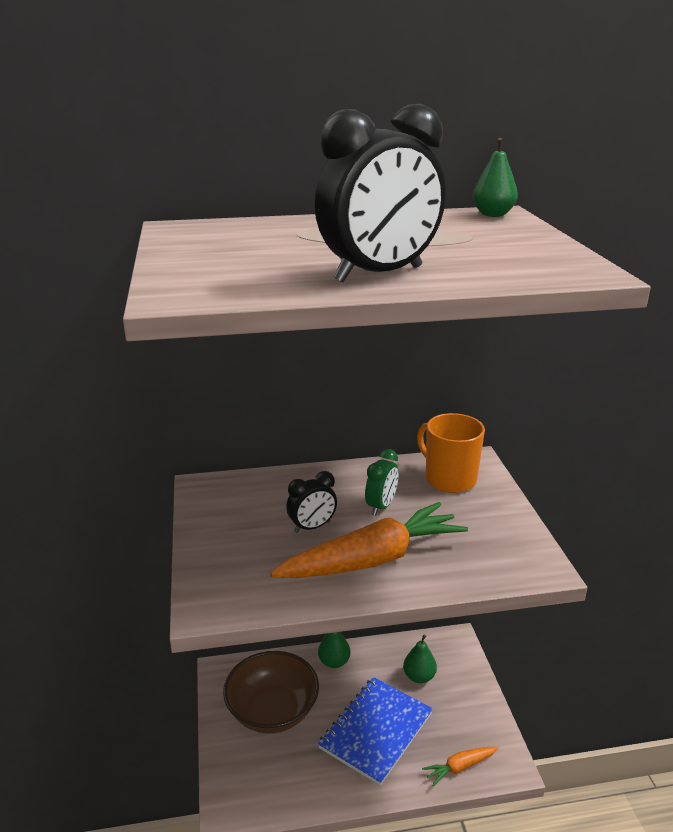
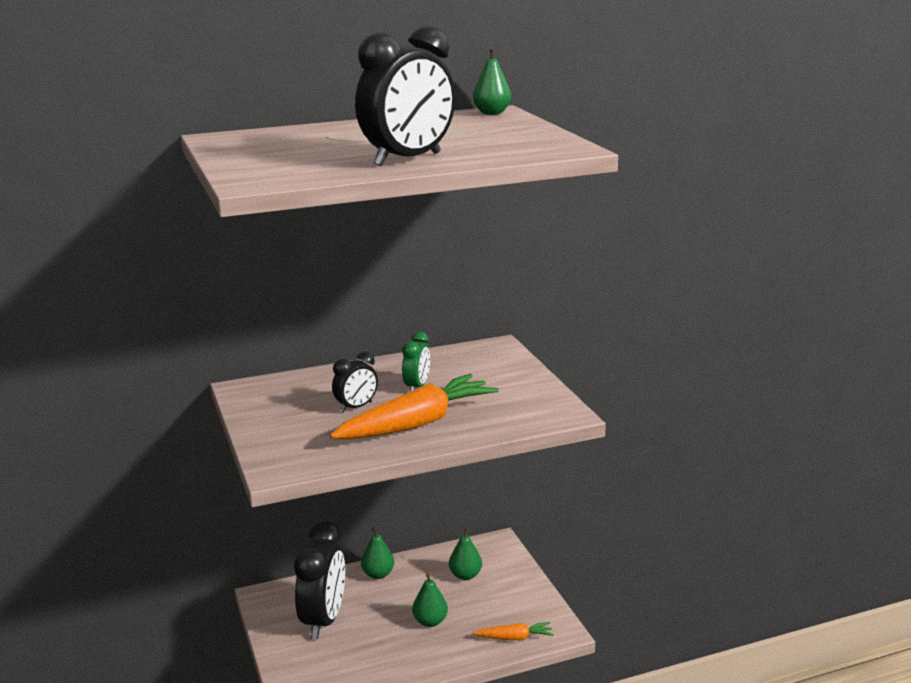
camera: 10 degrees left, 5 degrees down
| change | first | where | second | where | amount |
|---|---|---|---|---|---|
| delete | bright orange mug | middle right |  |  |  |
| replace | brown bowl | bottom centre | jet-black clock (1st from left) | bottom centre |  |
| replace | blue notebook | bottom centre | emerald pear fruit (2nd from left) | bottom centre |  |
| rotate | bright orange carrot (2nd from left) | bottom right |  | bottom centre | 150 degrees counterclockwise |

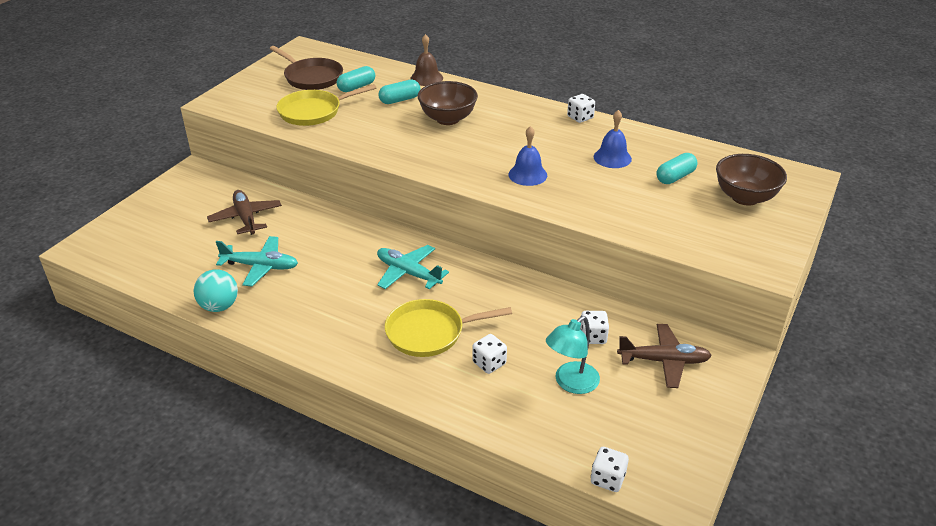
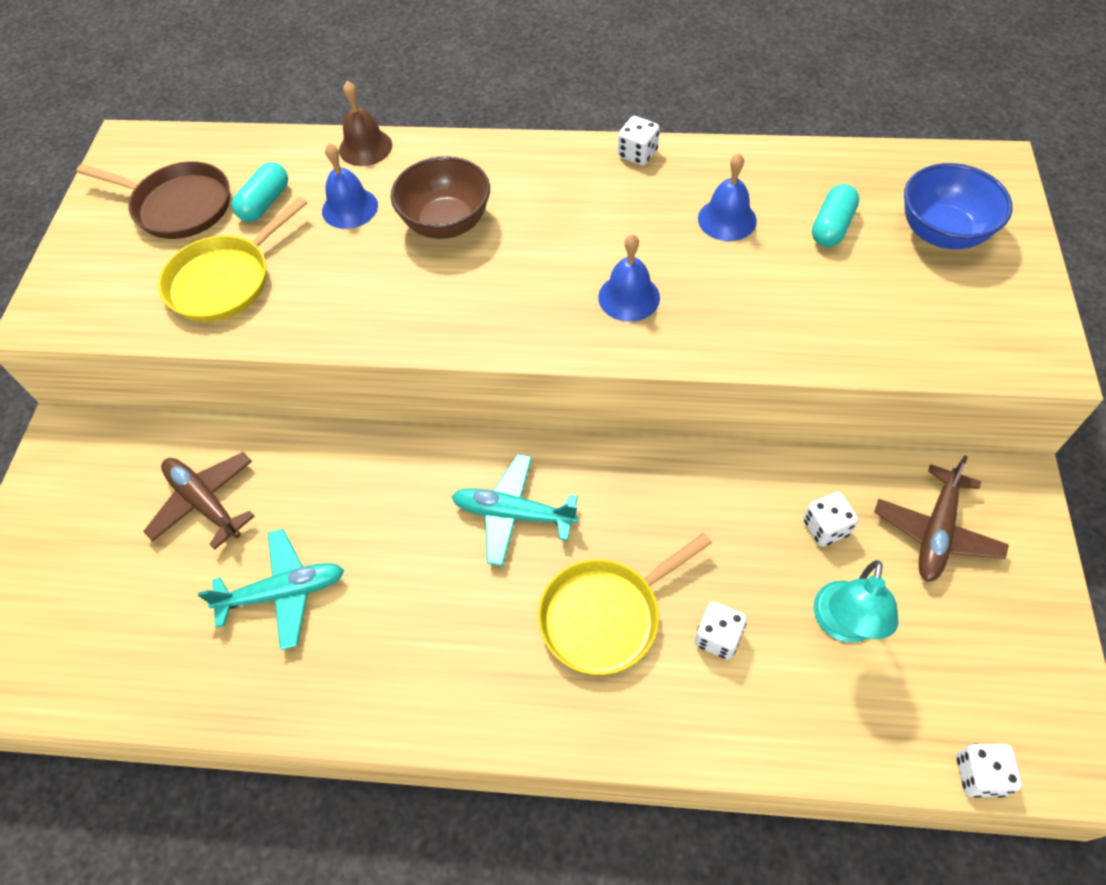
camera: 20 degrees left, 20 degrees up
| change | first | where | second | where | amount |
|---|---|---|---|---|---|
| replace | turquoise capsule (2nd from left) | top centre | blue school bell (1st from left) | top left |  |
| recolor | brown bowl (2nd from left) | middle right | blue bowl | top right |  |
| delete | turquoise ball | middle left |  |  |  |
| rotate | brown toy plane (2nd from left) | bottom right |  | middle right | 135 degrees clockwise |

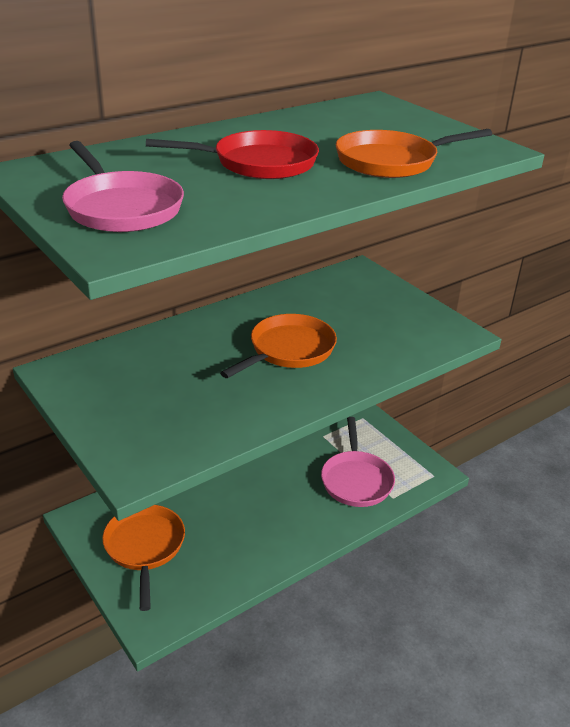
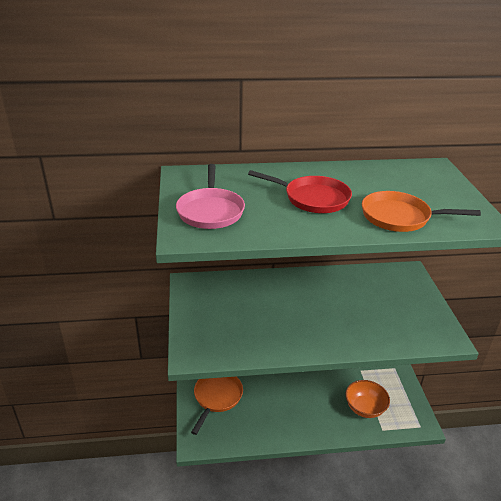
camera: 30 degrees right, 0 degrees up
| change | first | where | second | where | amount |
|---|---|---|---|---|---|
| delete | bright orange pan (2nd from left) | centre |  |  |  |
| replace | pink pan (2nd from left) | centre | bright orange bowl | bottom right |  |

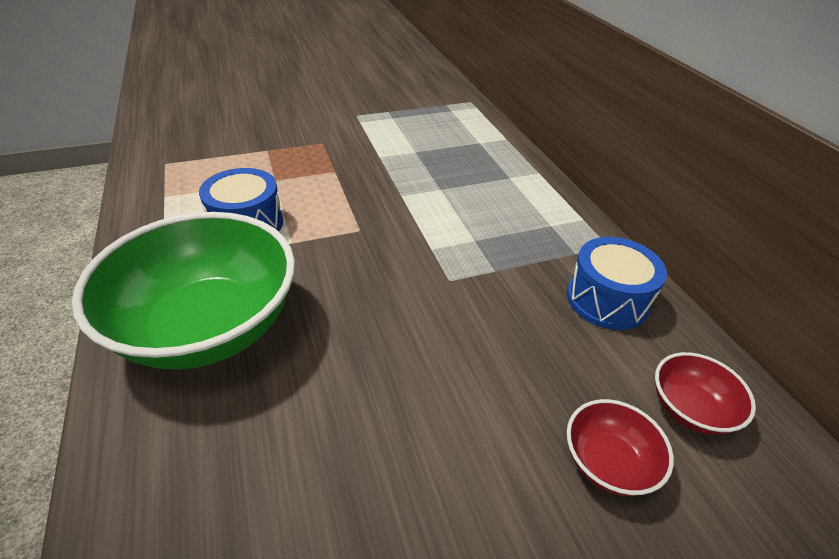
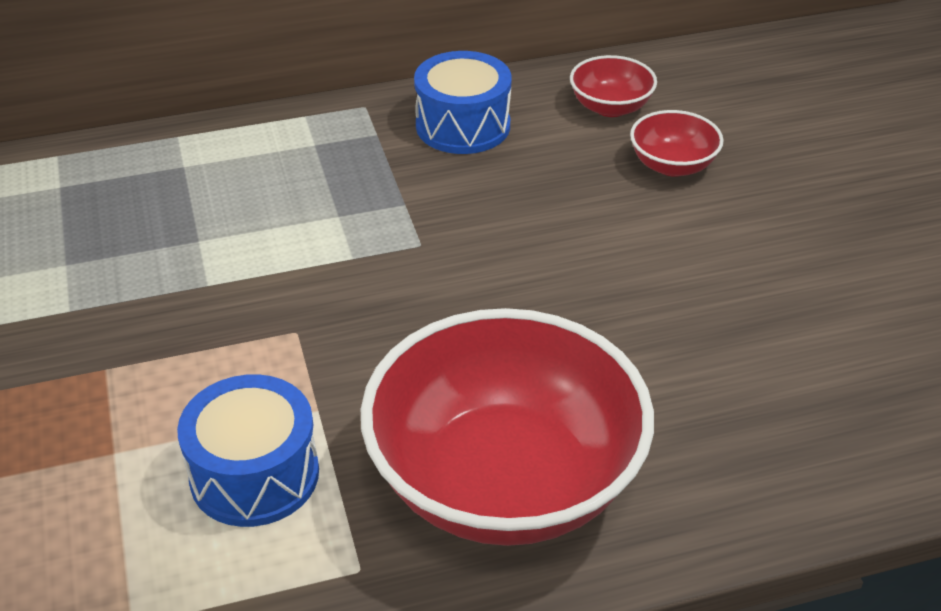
camera: 85 degrees left, 0 degrees up
| change | first | where | second | where | amount |
|---|---|---|---|---|---|
| recolor | emerald bowl | middle left | scarlet bowl (1st from left) | bottom centre |  |

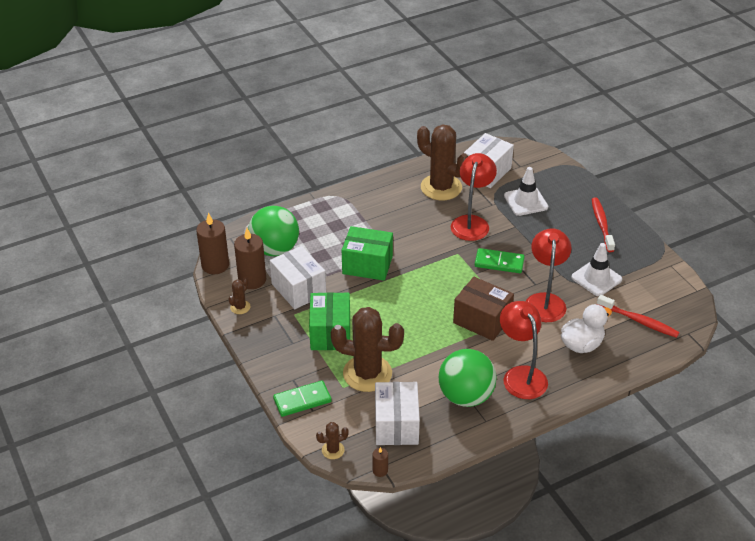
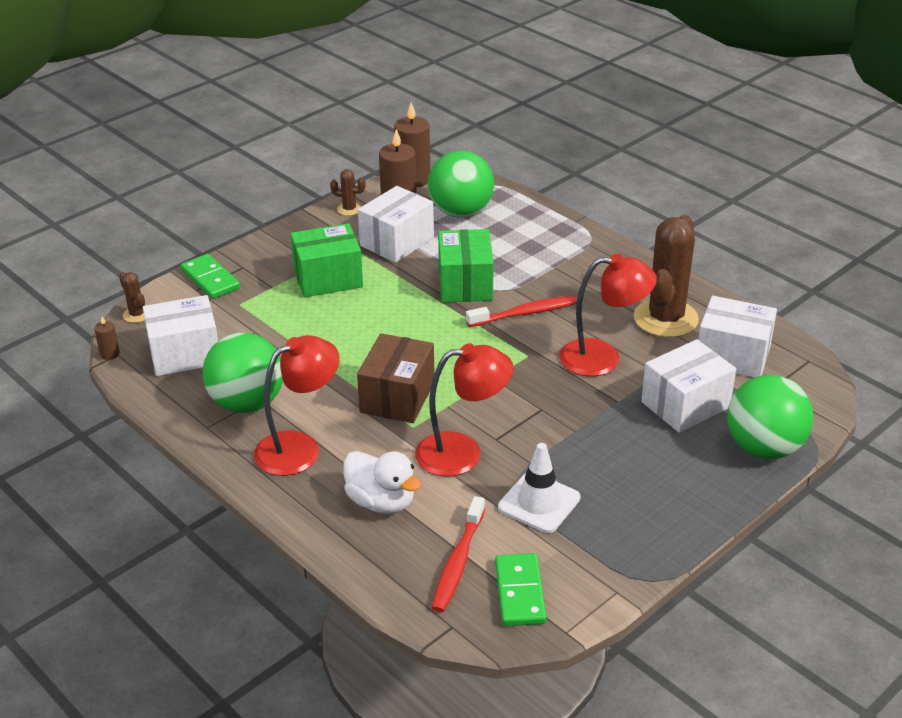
camera: 75 degrees right, 5 degrees down
| change | first | where | second | where | amount |
|---|---|---|---|---|---|
| replace | pure white road cone (1st from left) | middle right | pure white parcel (3rd from left) | middle right |  |
| move | scarlet toothbrush (1st from left in the first image) | middle right | scarlet toothbrush (2nd from left) | centre |  |
| move | emerald domino piece (2nd from left) | centre |  | bottom centre |  |
| delete | brown prickly plant (3rd from left) | centre |  |  |  |
| insert |  |  | emerald ball (3rd from left) | middle right |  |

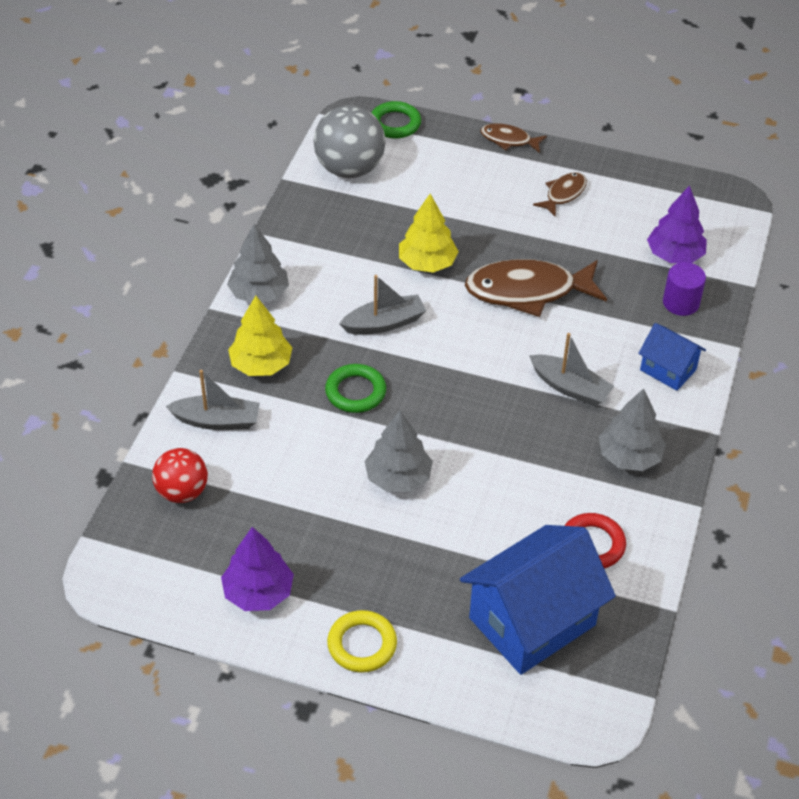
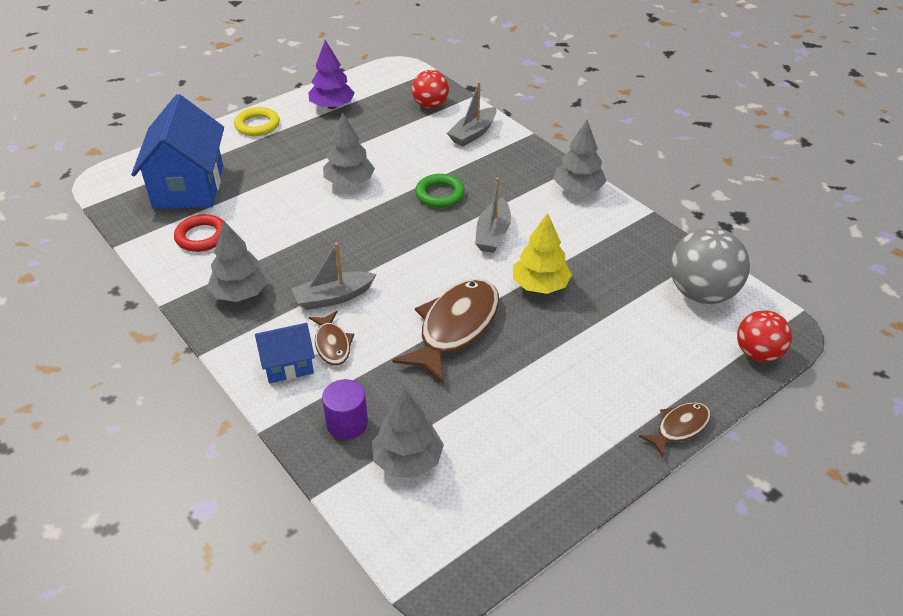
camera: 125 degrees right, 5 degrees down
| change | first | where | second | where | amount |
|---|---|---|---|---|---|
| replace | emerald torus (2nd from left) | top centre | scarlet ball (2nd from left) | middle right |  |
| move | brown toy fish (3rd from left in the first image) | top right | brown toy fish (1st from left) | centre |  |
| recolor | purple toy tree (2nd from left) | top right | gray toy tree (3rd from left) | bottom centre |  |
| delete | yellow toy tree (1st from left) | middle left |  |  |  |

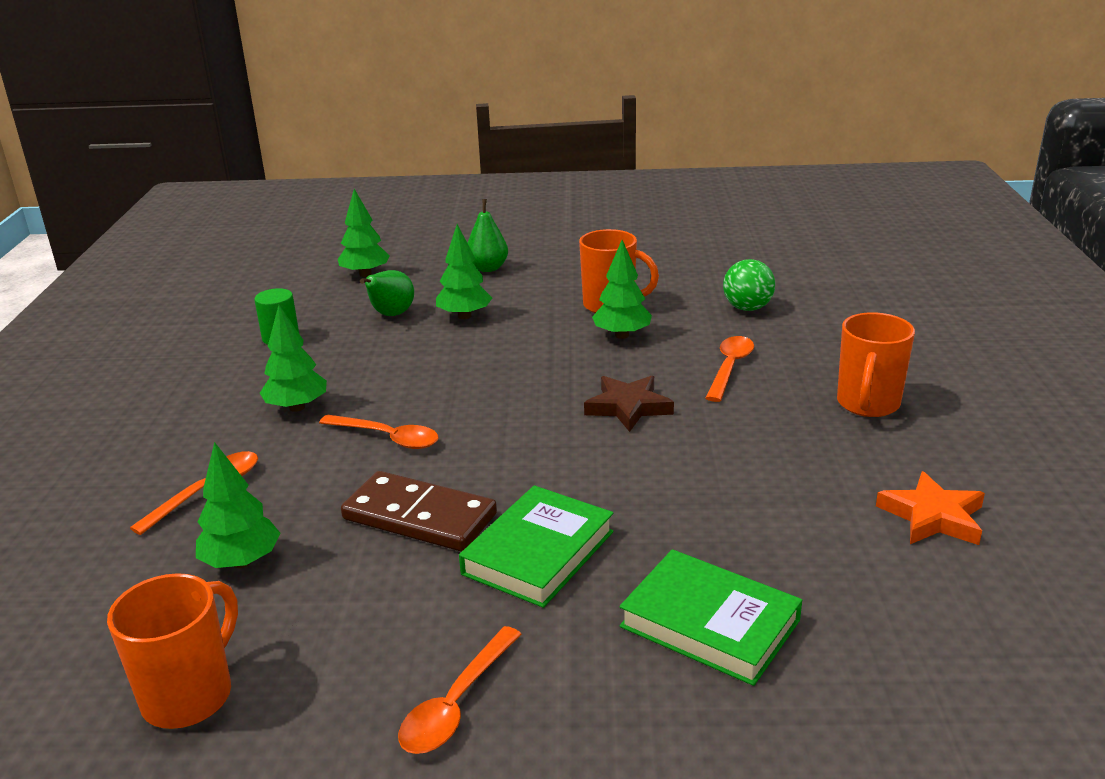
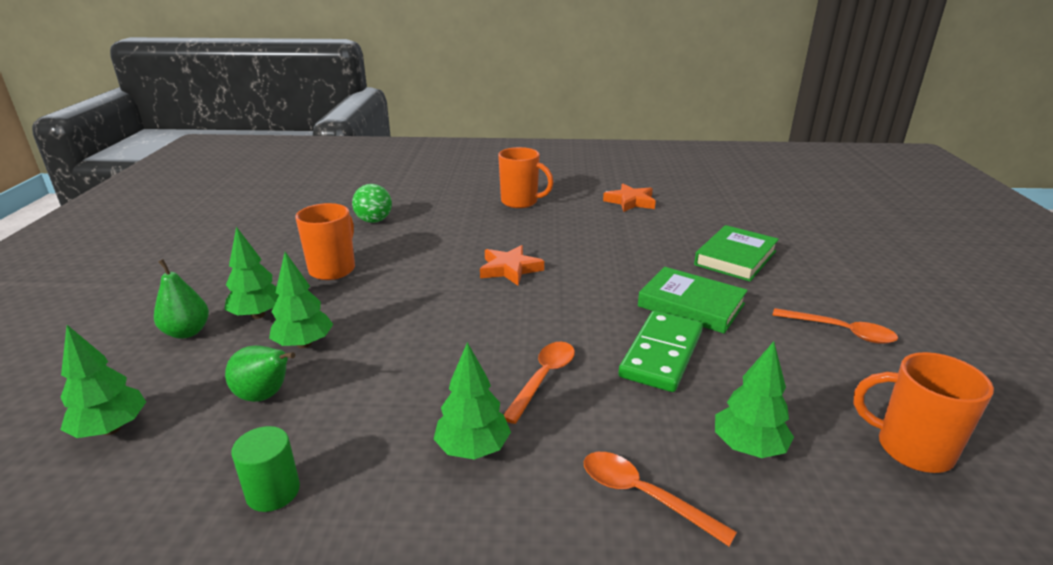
camera: 90 degrees left, 0 degrees up
| change | first | where | second | where | amount |
|---|---|---|---|---|---|
| move | emerald toy tree (5th from left in the first image) | centre | emerald toy tree (2nd from left) | middle left |  |
| delete | bright orange tablespoon (4th from left) | centre |  |  |  |
| recolor | brown star | centre | bright orange star (1st from left) | centre |  |
| recolor | brown domino piece | centre | emerald domino piece | centre |  |

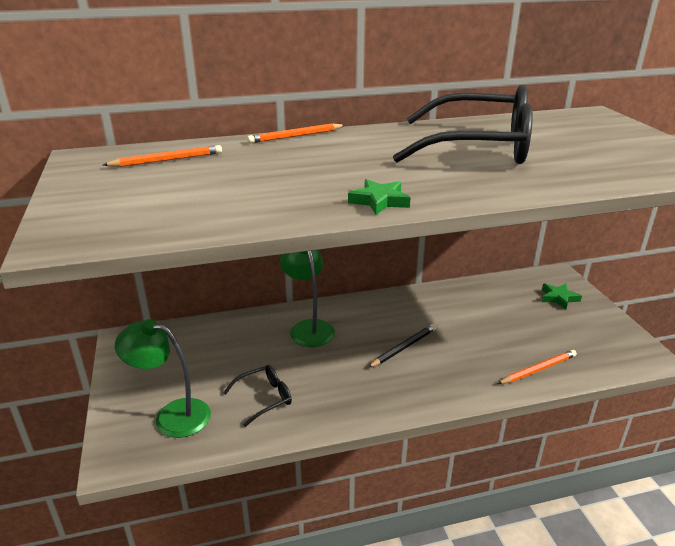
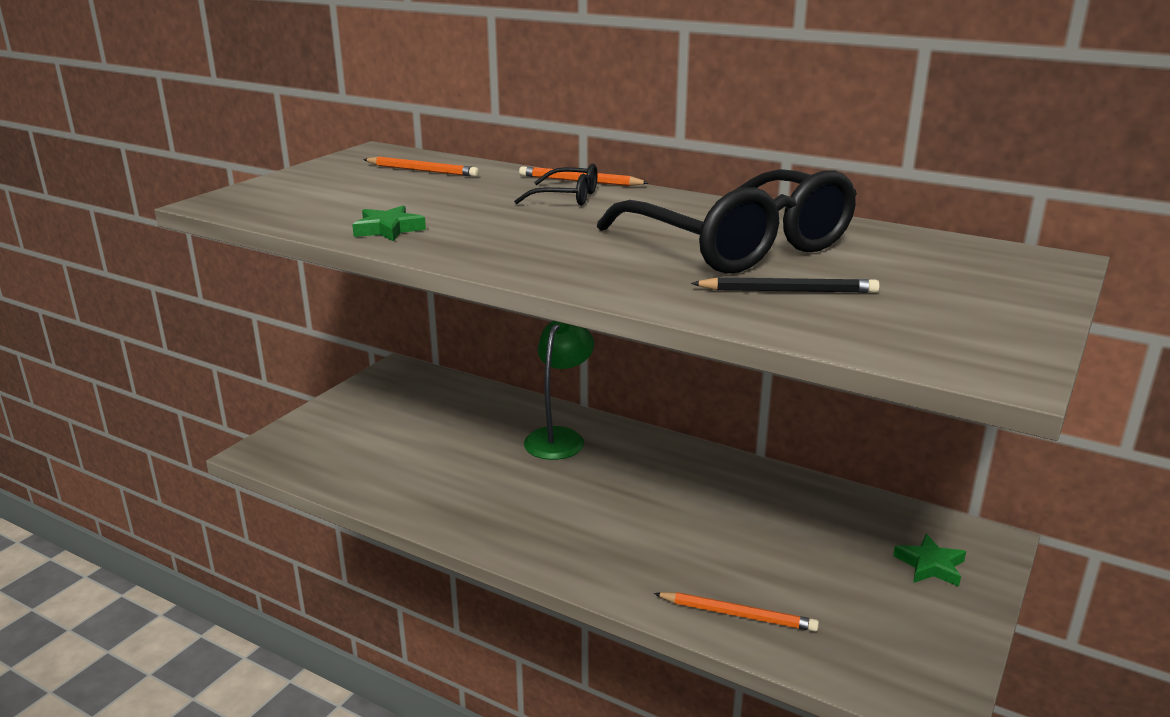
camera: 45 degrees right, 5 degrees down
| change | first | where | second | where | amount |
|---|---|---|---|---|---|
| move | emerald star (1st from left) | centre |  | top left |  |
| delete | emerald lamp (1st from left) | bottom left |  |  |  |
| move | jet-black lead pencil | centre |  | middle right |  |
| move | jet-black eyeglasses (1st from left) | bottom centre |  | top centre |  |

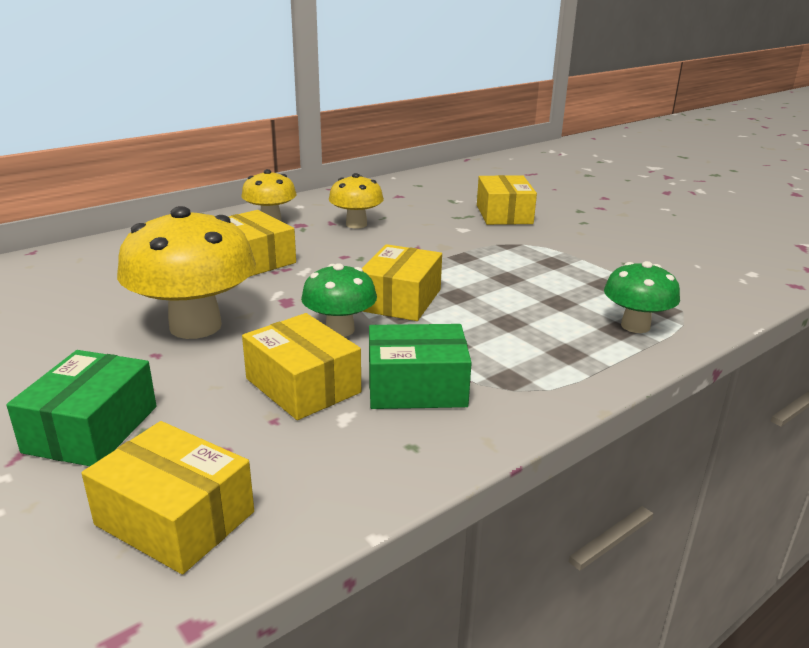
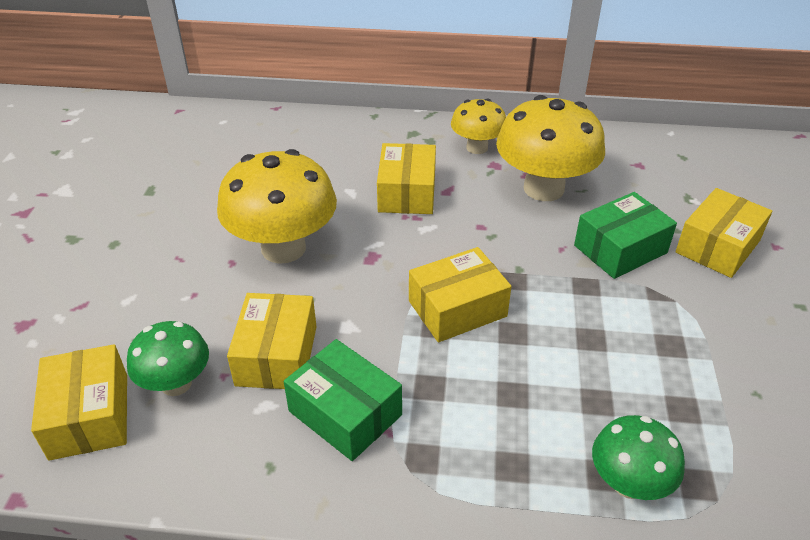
camera: 45 degrees right, 15 degrees up
| change | first | where | second | where | amount |
|---|---|---|---|---|---|
| resize | yellow fungus (3rd from left) | top centre |  | top right | x1.75 |
| move | emerald fungus (1st from left) | centre |  | middle left |  |
| move | emerald parcel (1st from left in the first image) | middle left | emerald parcel (2nd from left) | middle right |  |

